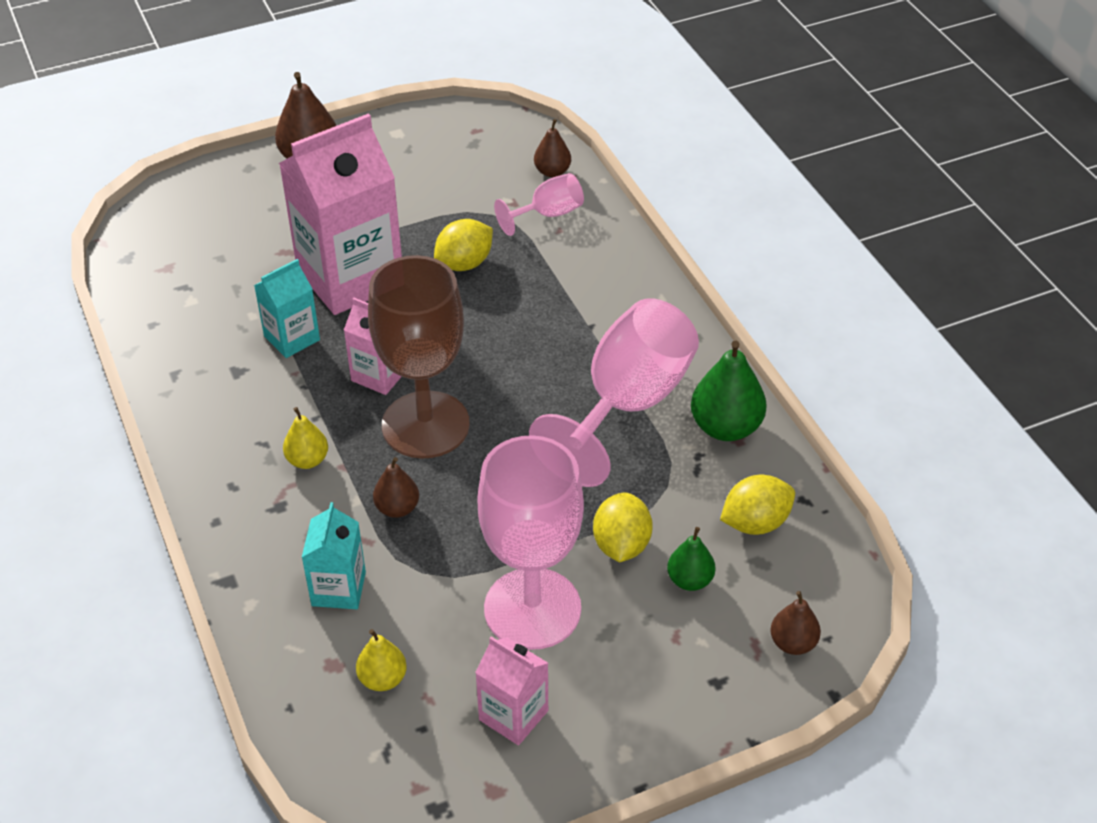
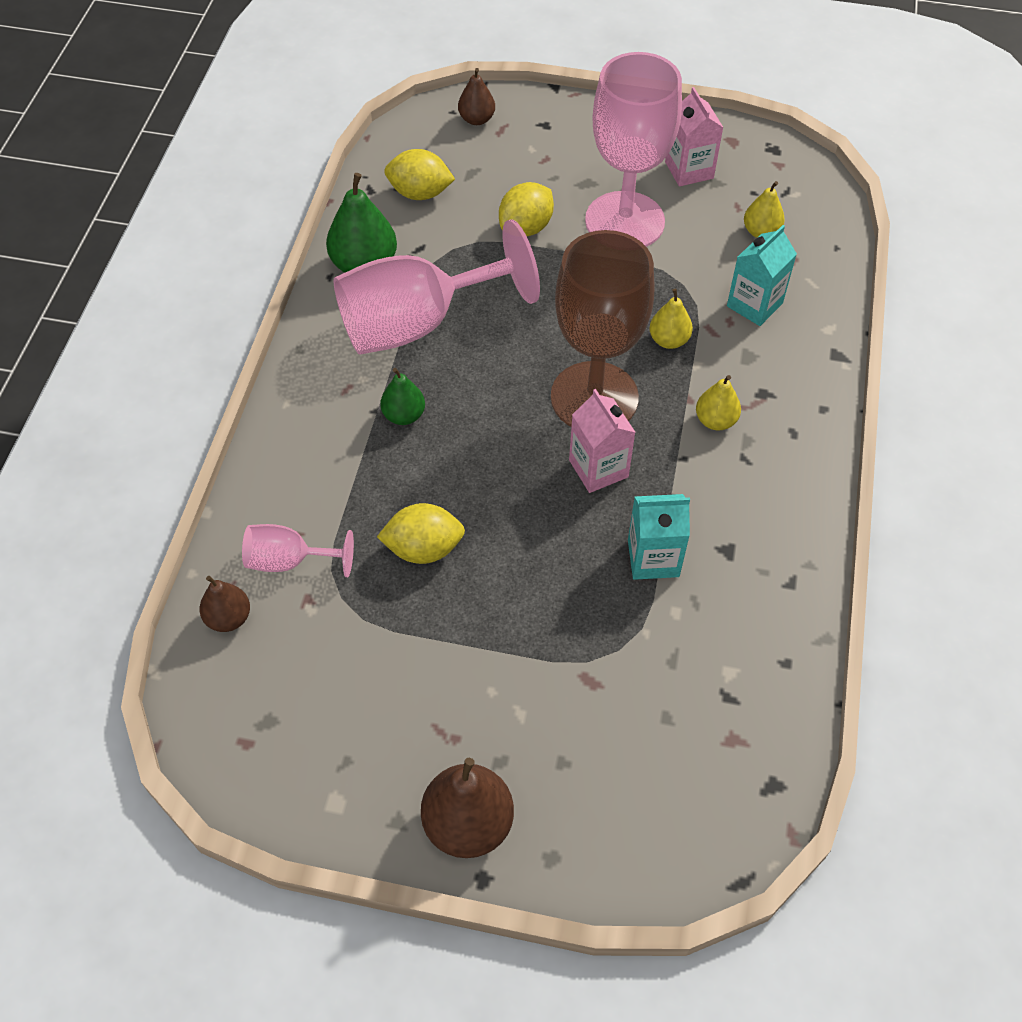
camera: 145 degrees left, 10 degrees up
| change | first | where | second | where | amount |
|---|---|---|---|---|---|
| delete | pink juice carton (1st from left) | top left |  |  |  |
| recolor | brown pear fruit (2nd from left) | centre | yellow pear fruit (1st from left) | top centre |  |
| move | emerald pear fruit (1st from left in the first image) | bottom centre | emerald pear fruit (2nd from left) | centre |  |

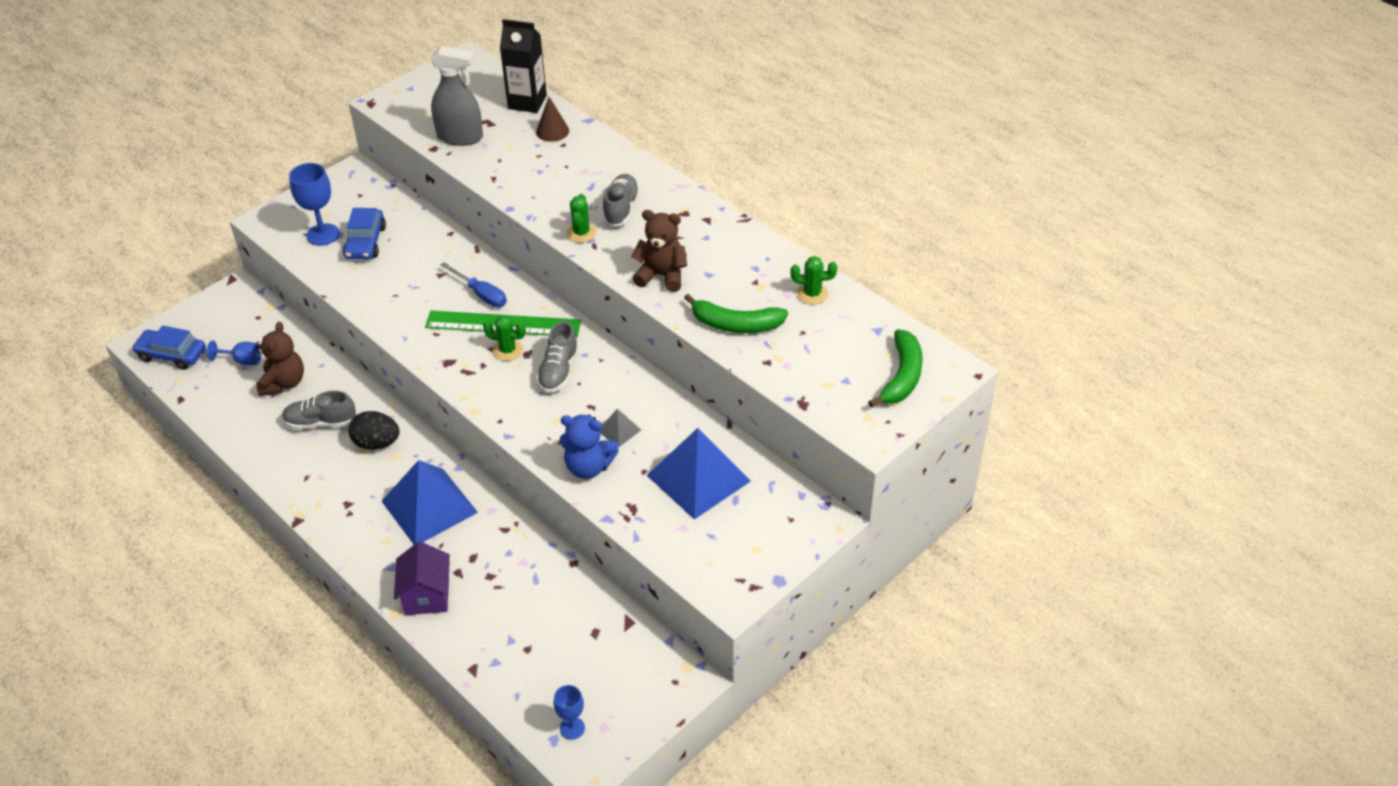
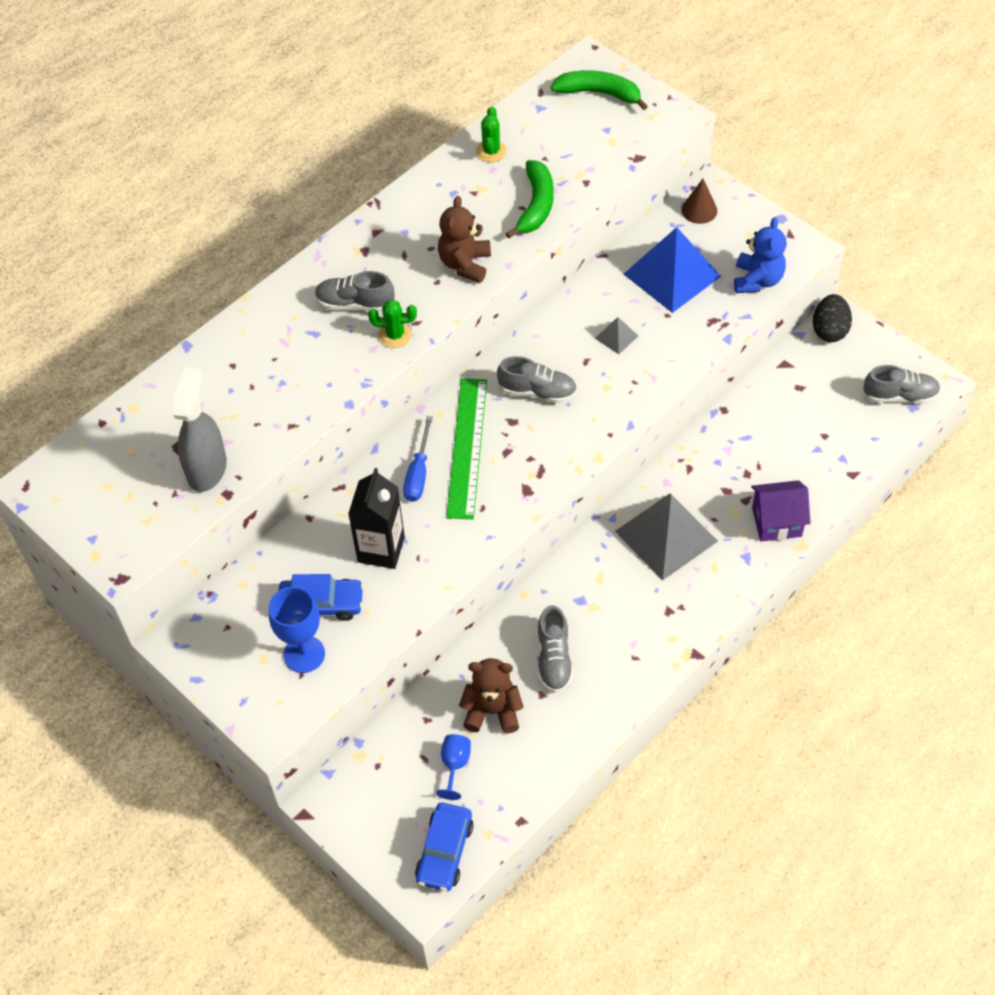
camera: 90 degrees left, 10 degrees up
| change | first | where | second | where | amount |
|---|---|---|---|---|---|
| move | jet-black juice carton | top centre |  | centre |  |
| move | brown cone shape | top centre |  | top right |  |
| rotate | blue flat screwdriver | centre |  | centre | 150 degrees clockwise |
| delete | emerald prickly plant (1st from left) | centre |  |  |  |
| move | jet-black egg shape | middle left |  | top right |  |
| move | blue teddy | centre |  | top right |  |
| recolor | blue solid pyramid (1st from left) | middle left | gray solid pyramid (2nd from left) | middle right |  |
| replace | blue chalice (3rd from left) | bottom centre | gray shoe (4th from left) | middle right |  |

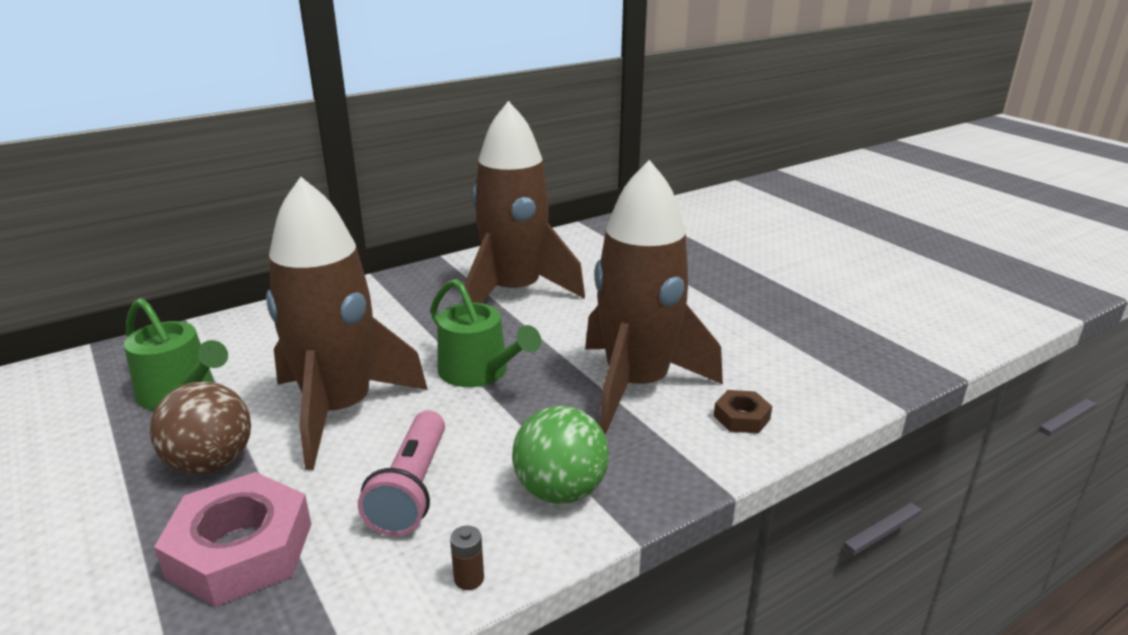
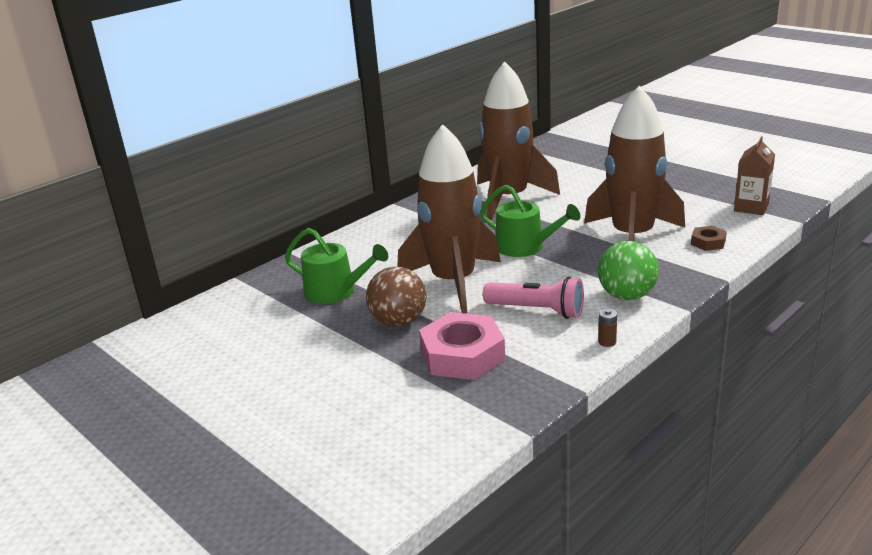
camera: 10 degrees left, 0 degrees up
| change | first | where | second | where | amount |
|---|---|---|---|---|---|
| rotate | pink pocket torch | bottom centre |  | centre | 60 degrees counterclockwise |
| insert |  |  | brown juice carton | top right |  |

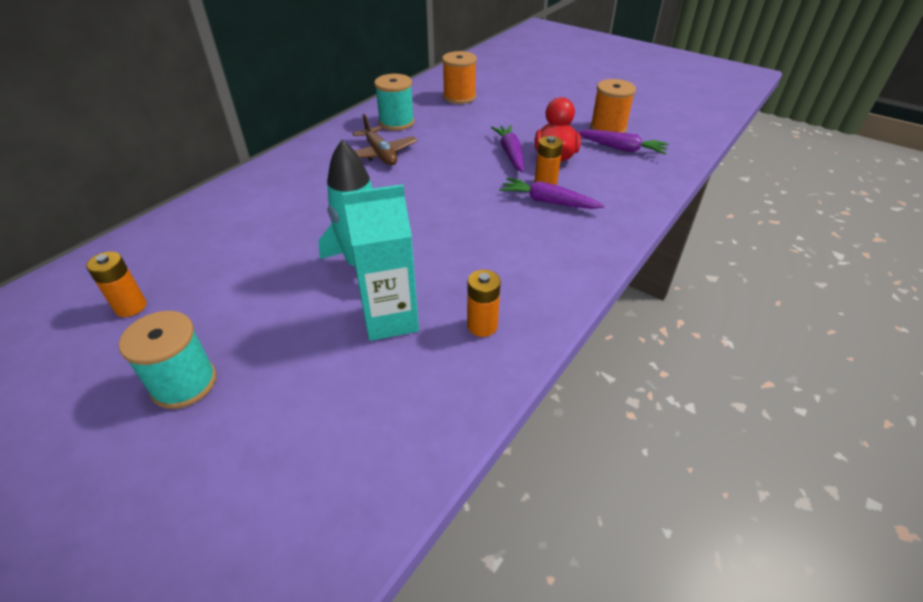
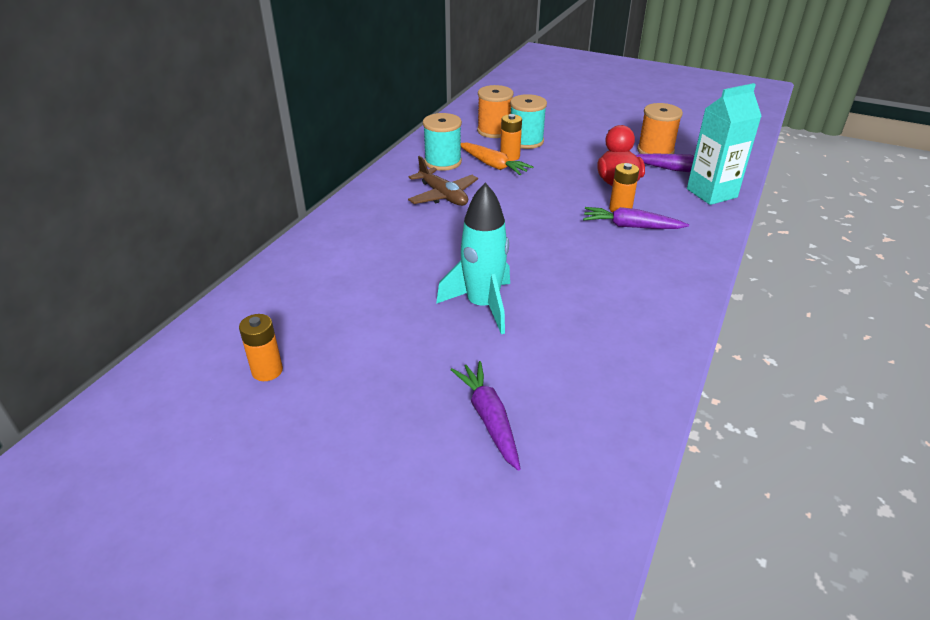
camera: 10 degrees left, 5 degrees down
| change | first | where | second | where | amount |
|---|---|---|---|---|---|
| move | purple carrot (1st from left) | top centre |  | bottom centre |  |
| move | turquoise juice carton | centre |  | top right |  |
| move | bright orange power cell (2nd from left) | centre |  | top centre |  |
| move | turquoise spool (1st from left in the first image) | middle left | turquoise spool (2nd from left) | top centre |  |
| insert |  |  | bright orange carrot | top centre |  |

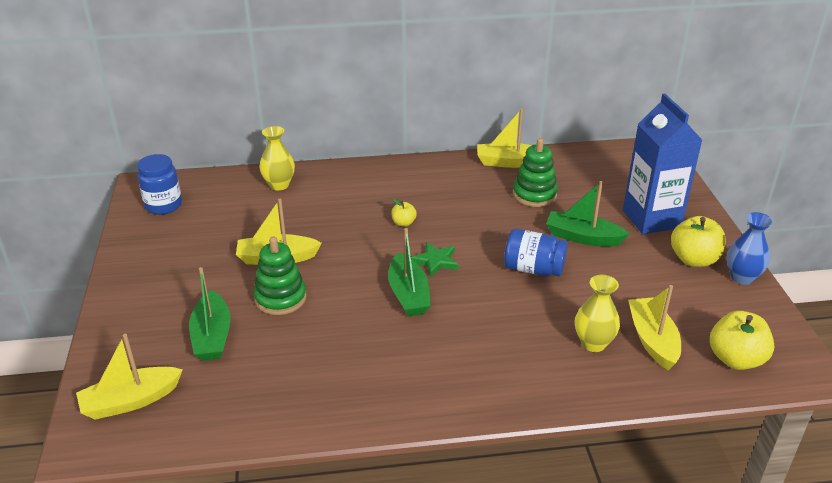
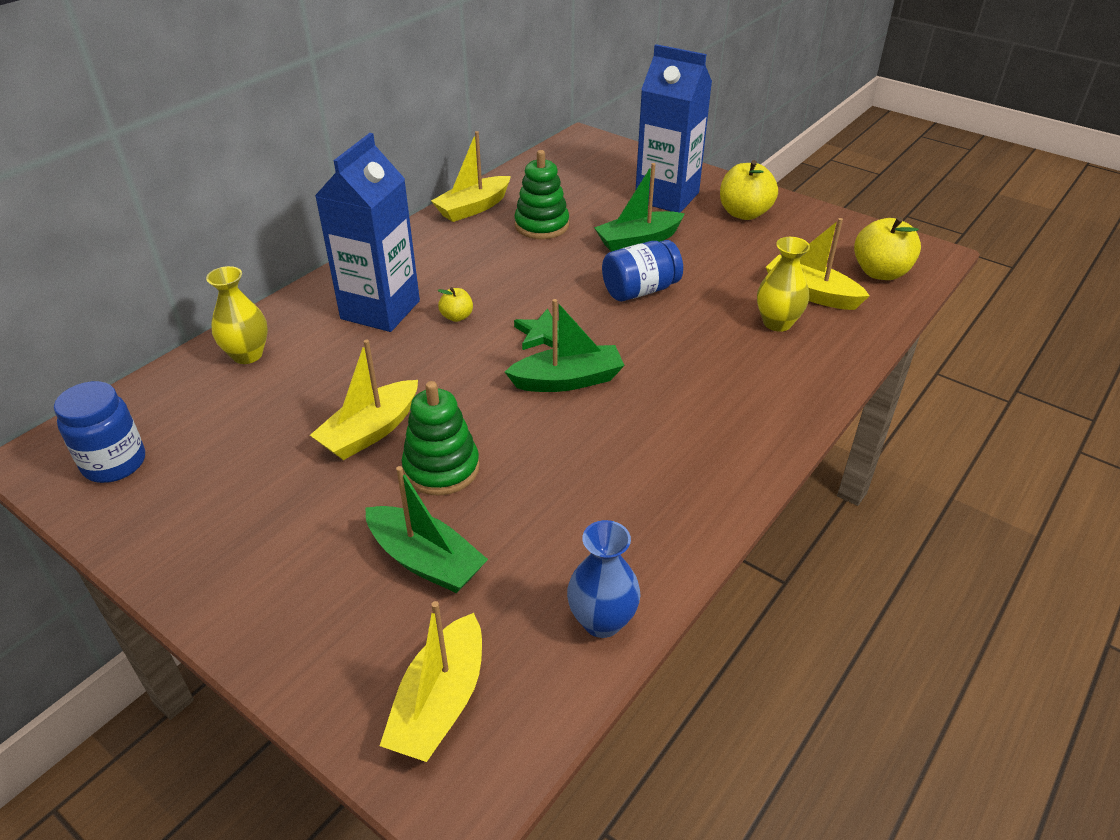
camera: 45 degrees left, 5 degrees up
| change | first | where | second | where | amount |
|---|---|---|---|---|---|
| move | blue vase | middle right |  | bottom centre |  |
| rotate | emerald sailboat (2nd from left) | centre |  | centre | 45 degrees counterclockwise |
| insert |  |  | blue juice carton (1st from left) | top left |  |

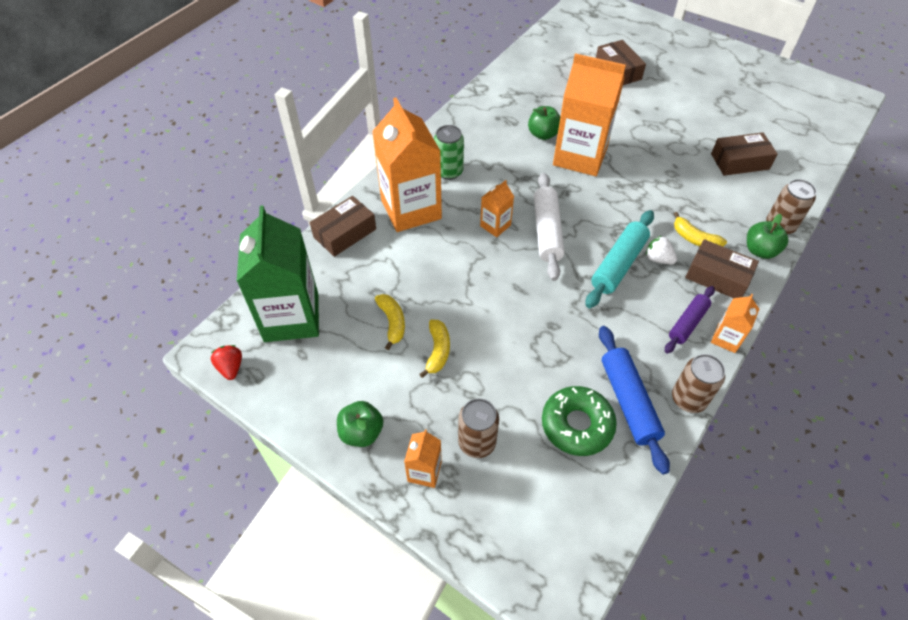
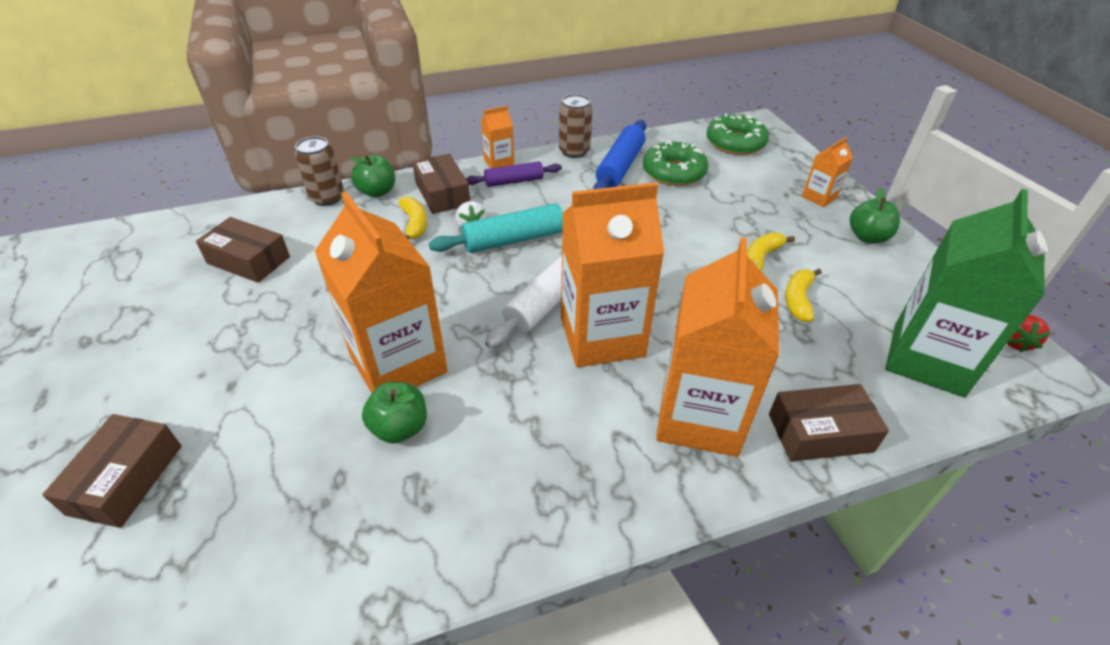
camera: 145 degrees left, 10 degrees down
| change | first | where | second | where | amount |
|---|---|---|---|---|---|
| delete | emerald can | top centre |  |  |  |
| resize | bright orange juice carton (3rd from left) | centre |  | centre | x2.19 |
| delete | brown can (1st from left) | bottom centre |  |  |  |
| insert |  |  | emerald doughnut (2nd from left) | top centre |  |

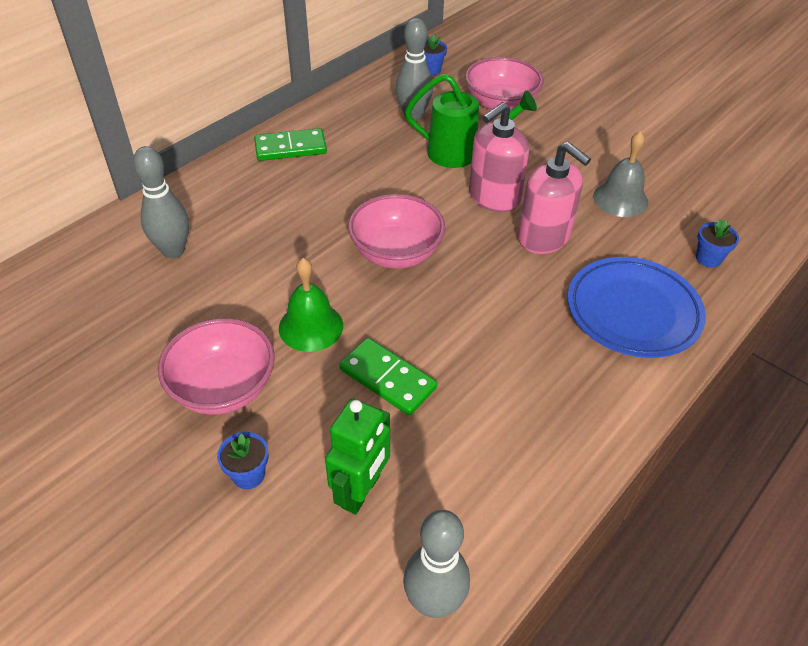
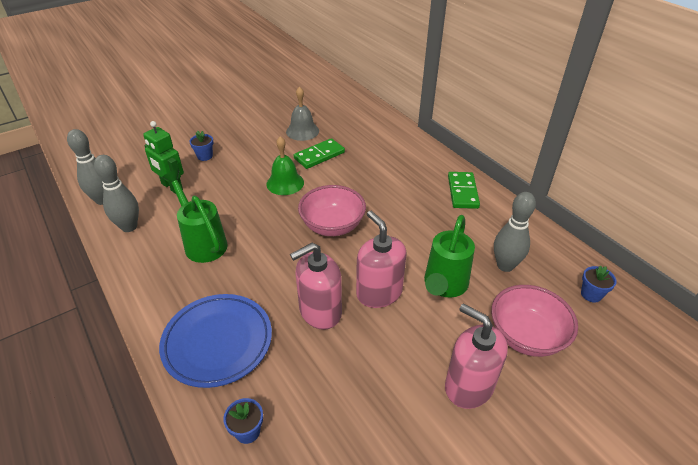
camera: 105 degrees right, 5 degrees down
| change | first | where | second | where | amount |
|---|---|---|---|---|---|
| move | gray school bell | top right |  | top centre |  |
| move | gray bowling pin (1st from left in the first image) | top left | gray bowling pin (2nd from left) | middle left |  |
| delete | pink bowl (1st from left) | middle left |  |  |  |
| move | emerald domino piece (2nd from left in the first image) | centre | emerald domino piece (1st from left) | top centre |  |
| insert |  |  | emerald watering can (1st from left) | middle left |  |
| insert |  |  | pink pump bottle (3rd from left) | bottom right |  |

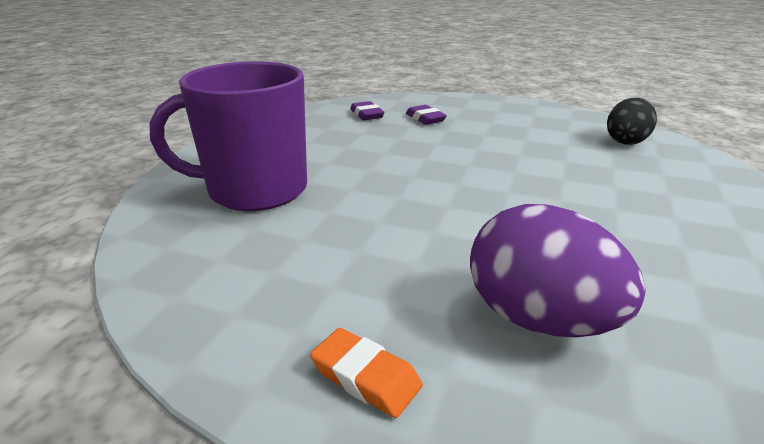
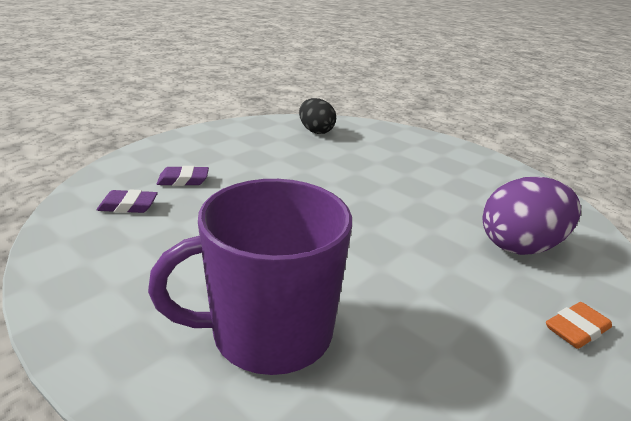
camera: 70 degrees left, 0 degrees up
| change | first | where | second | where | amount |
|---|---|---|---|---|---|
| rotate | purple mug | top left |  | centre | 60 degrees clockwise |

